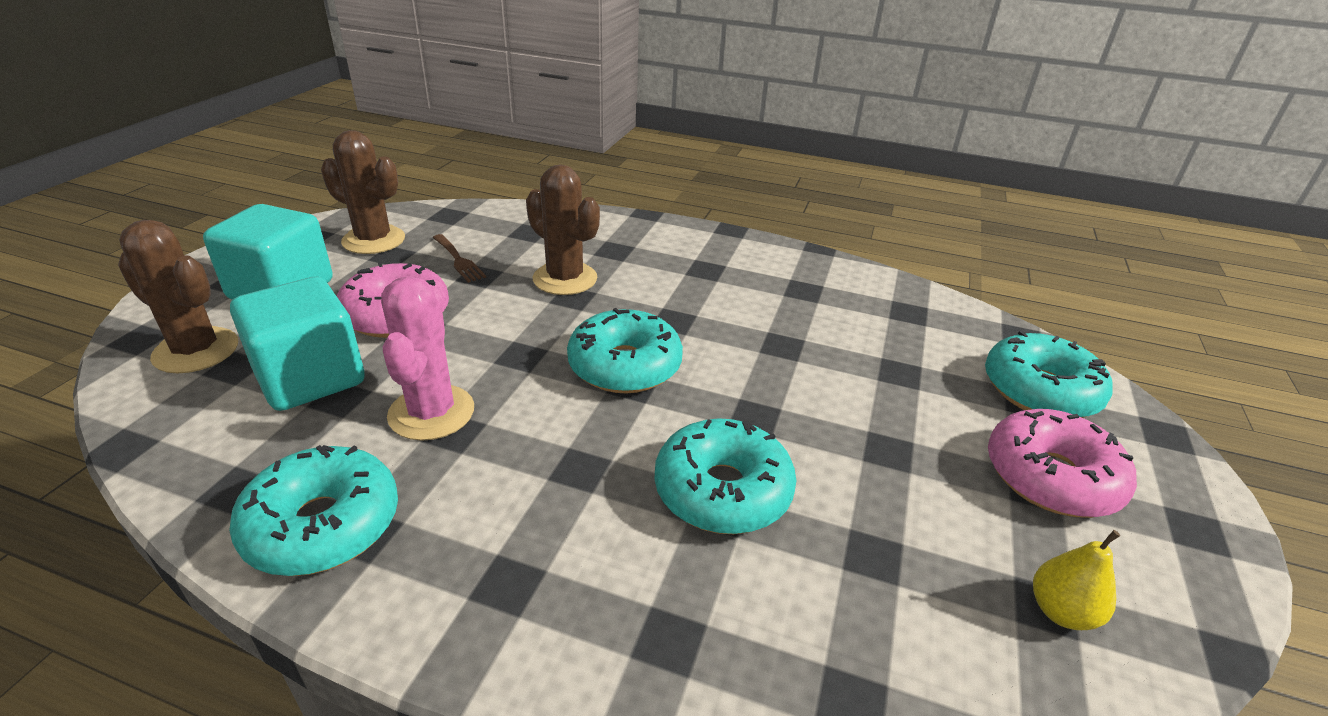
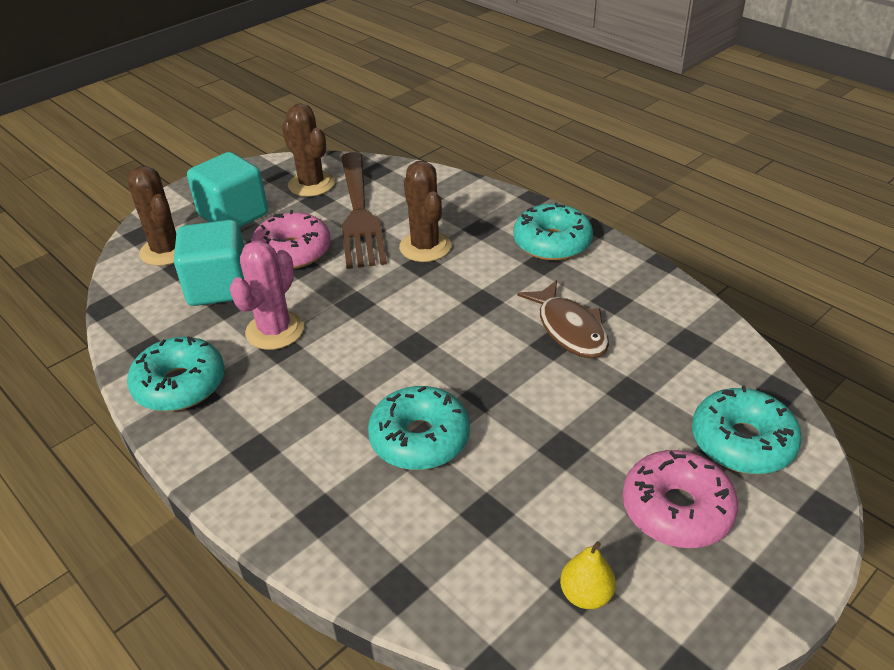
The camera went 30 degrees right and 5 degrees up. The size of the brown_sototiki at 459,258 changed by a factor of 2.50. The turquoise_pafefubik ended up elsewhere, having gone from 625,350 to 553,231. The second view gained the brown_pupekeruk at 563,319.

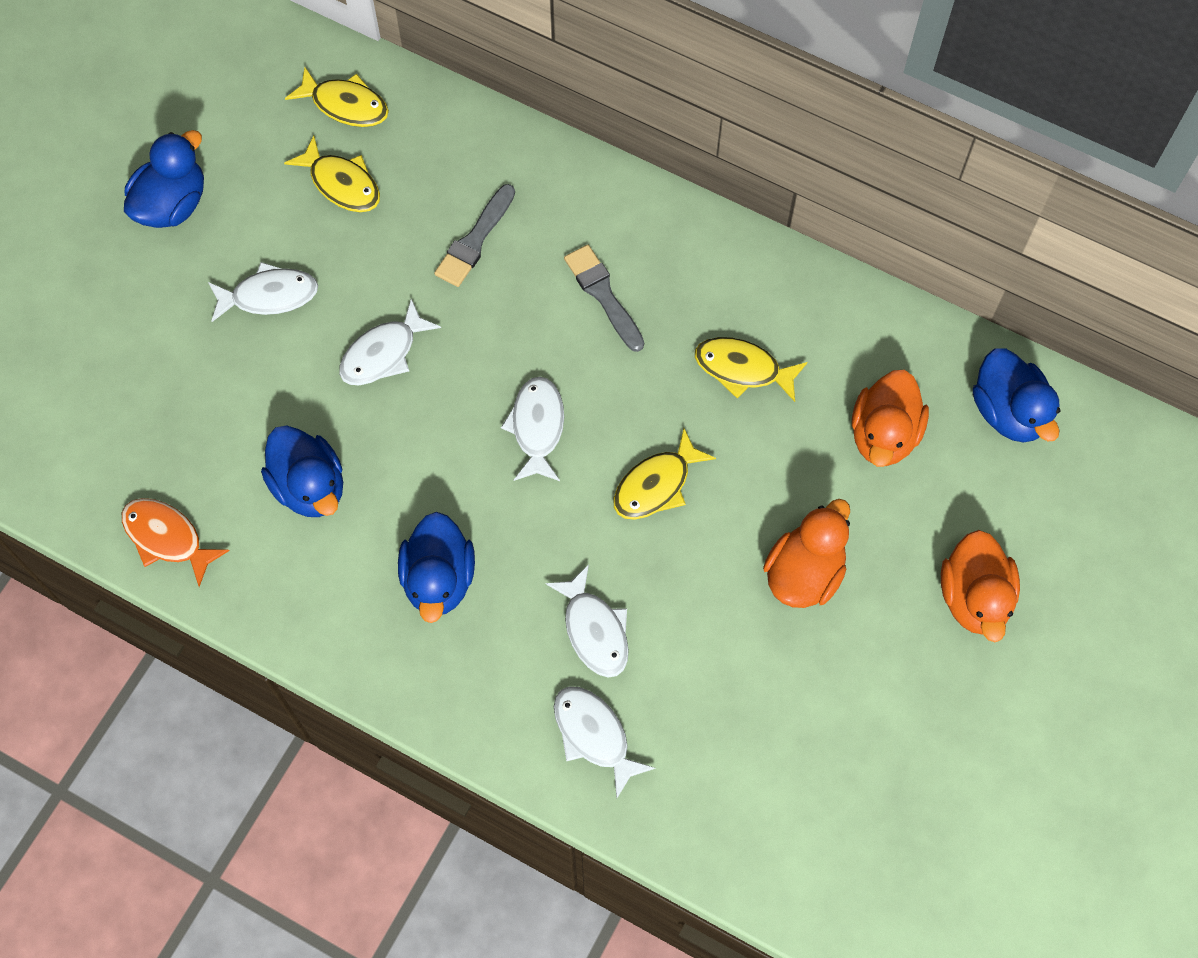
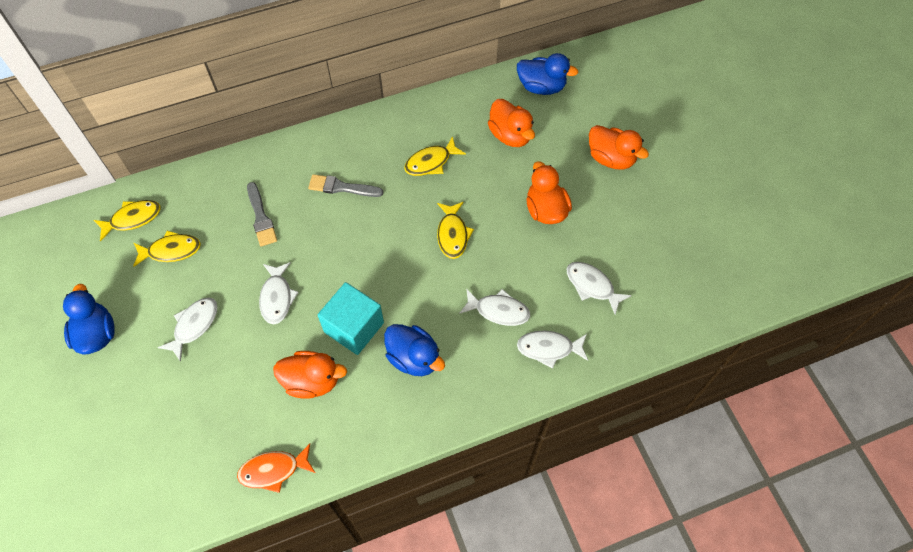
The camera went 50 degrees left and 5 degrees down. What was the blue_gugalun at 302,471 turned into the orange_gugalun at 310,375. The second view gained the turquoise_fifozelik at 351,318. The white_pupekeruk ended up elsewhere, having gone from 532,428 to 599,288.

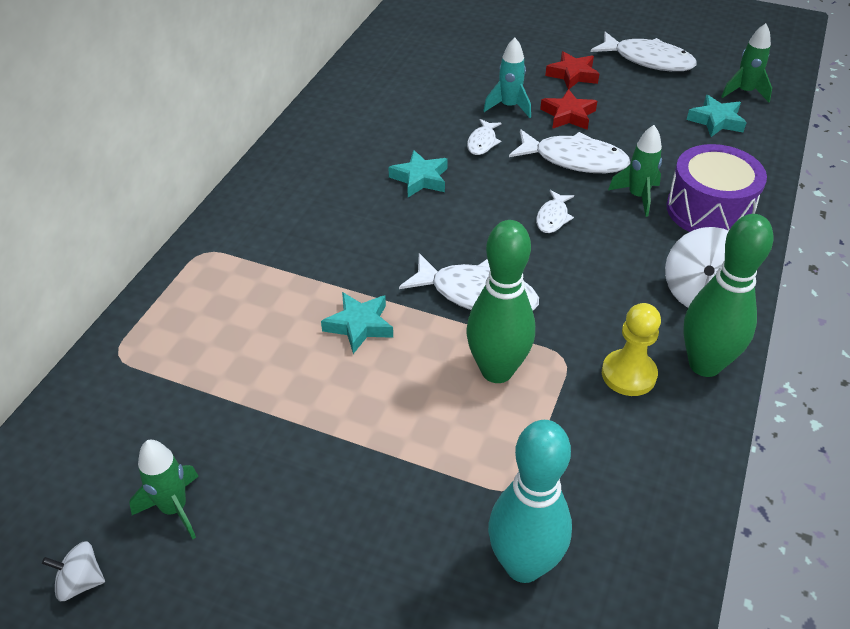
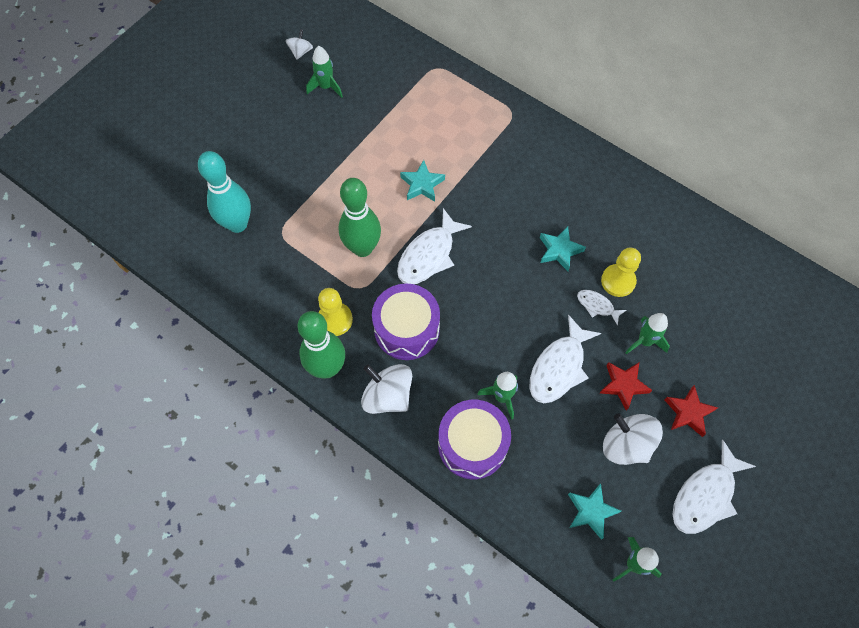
The camera went 105 degrees right and 20 degrees up. The second view gained the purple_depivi at 406,322. The second view gained the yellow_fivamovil at 621,272. The second view gained the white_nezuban at 633,439. What was the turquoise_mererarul at 507,78 turned into the green_mererarul at 647,333. The second view lost the white_pupekeruk at 555,211.

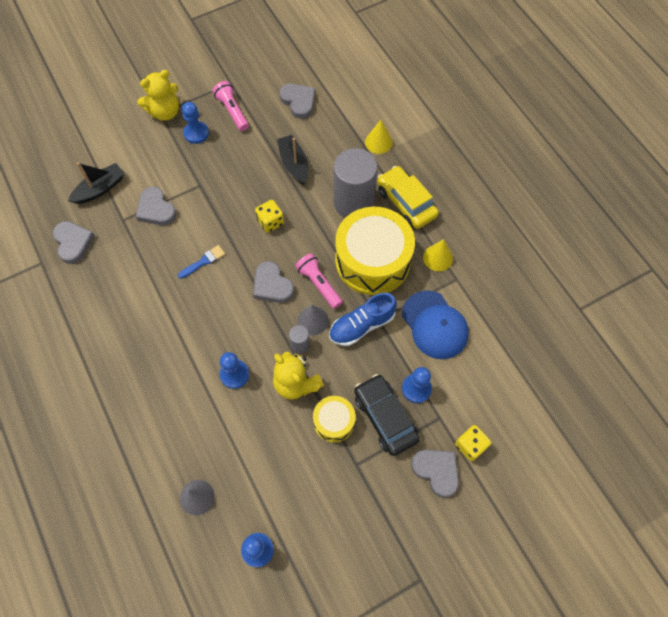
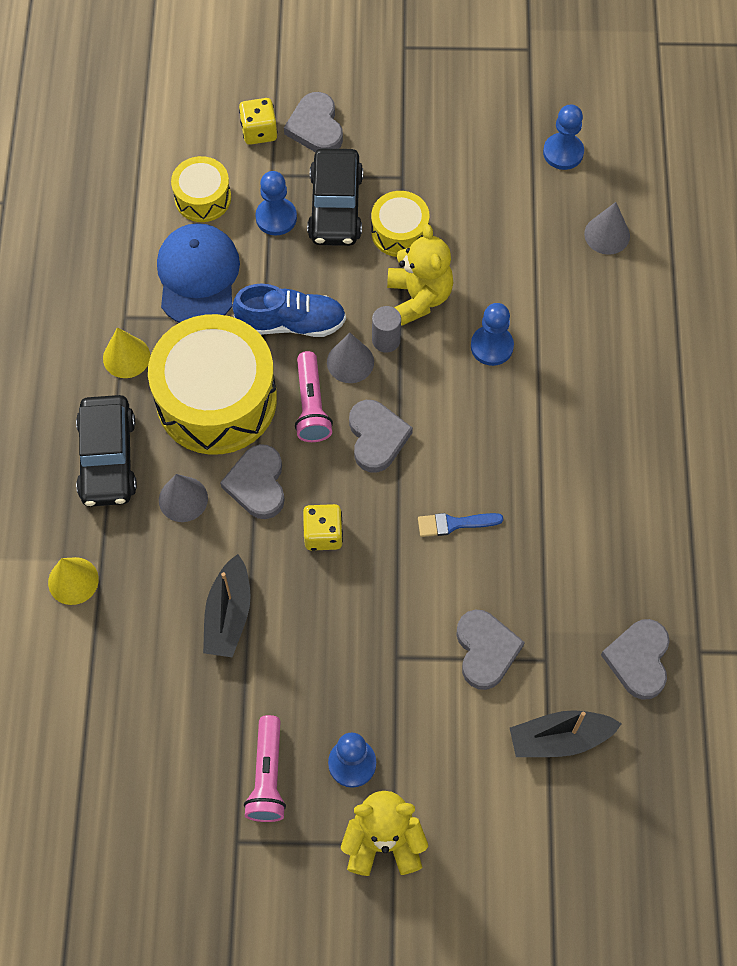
The camera went 150 degrees left and 0 degrees up. What was the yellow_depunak at 408,197 turned into the black_depunak at 106,451. Where the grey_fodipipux stood at 355,183, the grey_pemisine came to stand at 183,498. The second view gained the yellow_depivi at 201,189. The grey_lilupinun ended up elsewhere, having gone from 297,101 to 252,481.

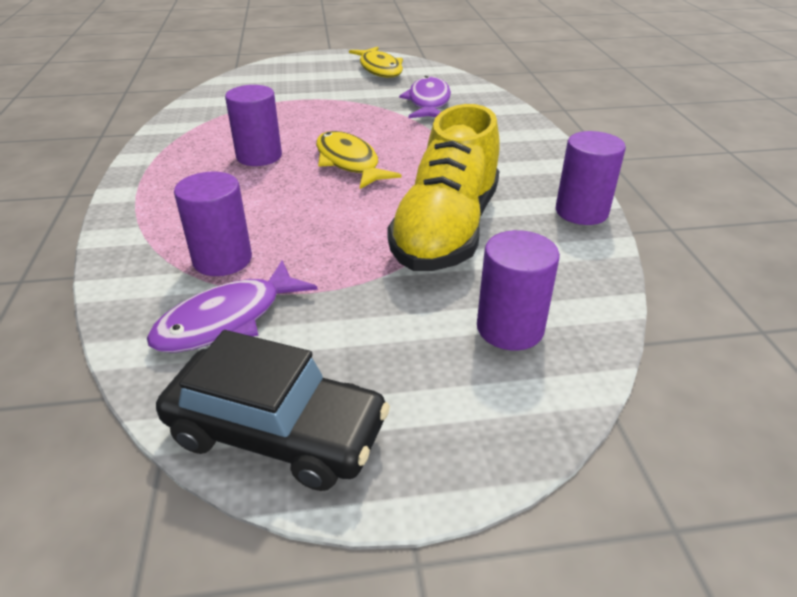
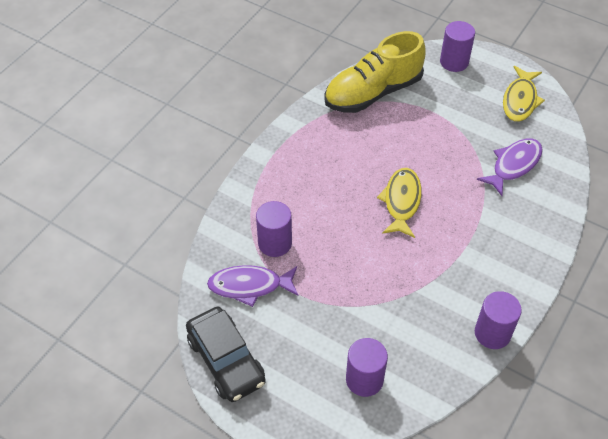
The camera went 40 degrees right and 15 degrees up. The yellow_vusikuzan ended up elsewhere, having gone from 443,187 to 375,72. The purple_fodipipux ended up elsewhere, having gone from 253,125 to 457,46.

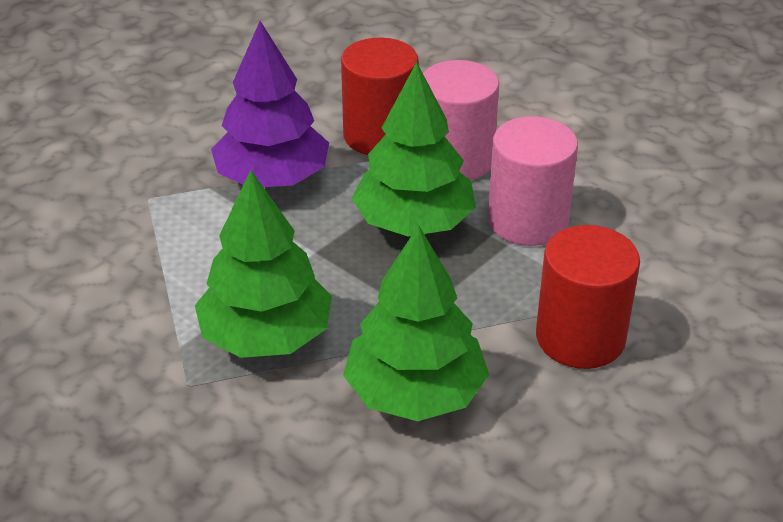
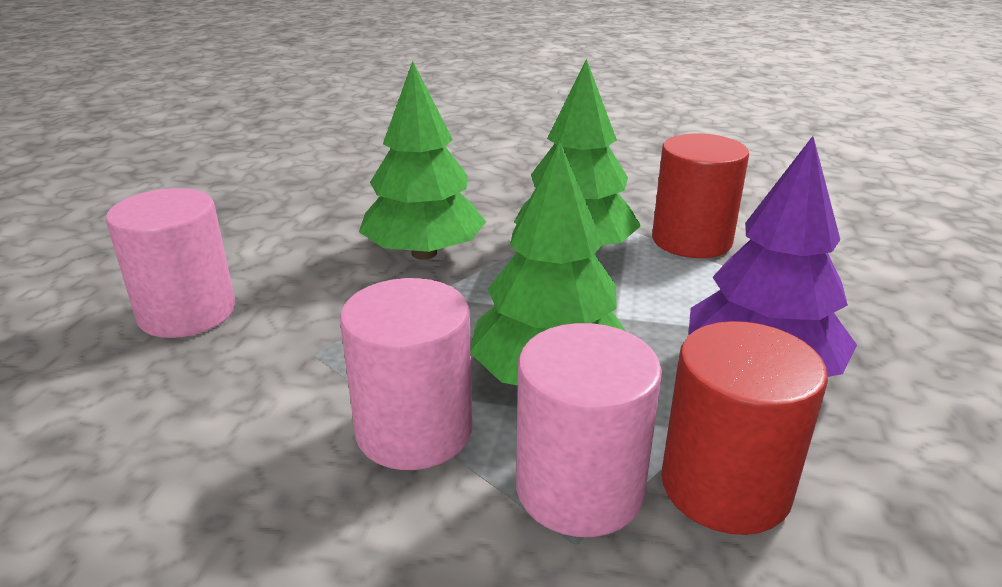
The camera went 150 degrees right and 10 degrees down. The second view gained the pink_fodipipux at 170,263. The red_fodipipux ended up elsewhere, having gone from 588,297 to 700,196.

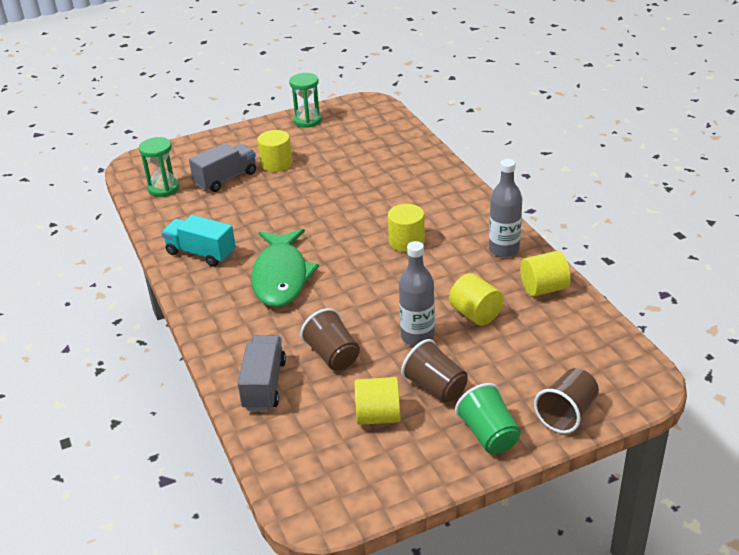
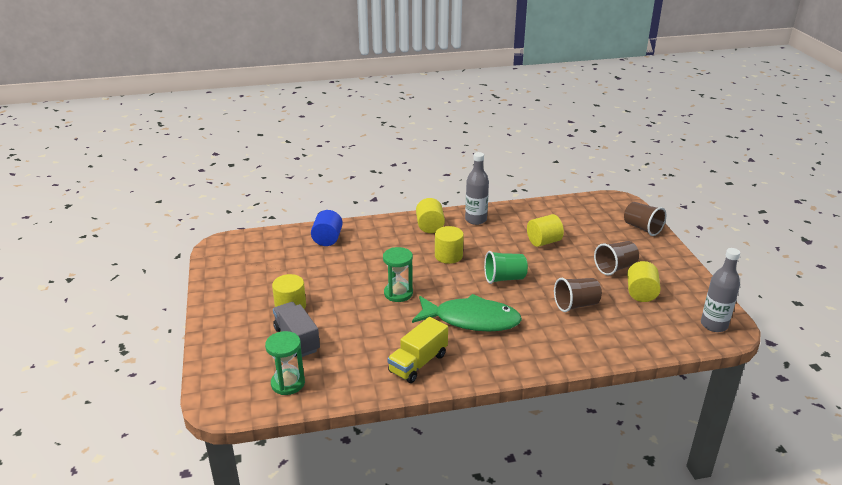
The camera went 80 degrees left and 5 degrees down. The second view gained the blue_fodipipux at 327,228. The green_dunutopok ended up elsewhere, having gone from 305,100 to 398,274. What was the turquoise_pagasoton at 198,241 turned into the yellow_pagasoton at 417,350. The yellow_fodipipux ended up elsewhere, having gone from 545,273 to 430,215. The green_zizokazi ended up elsewhere, having gone from 488,418 to 506,267. The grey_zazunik ended up elsewhere, having gone from 417,293 to 720,290. The second view lost the grey_pagasoton at 262,373.

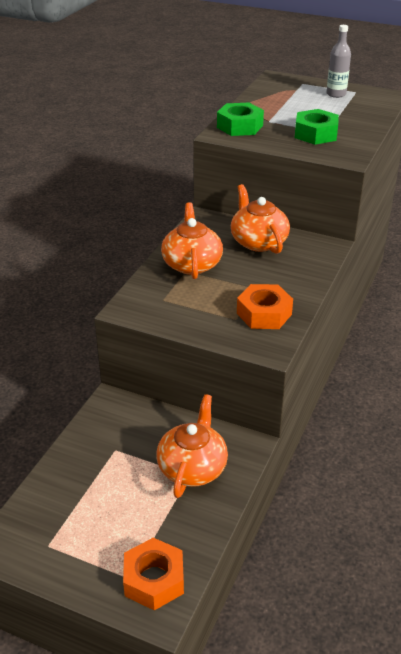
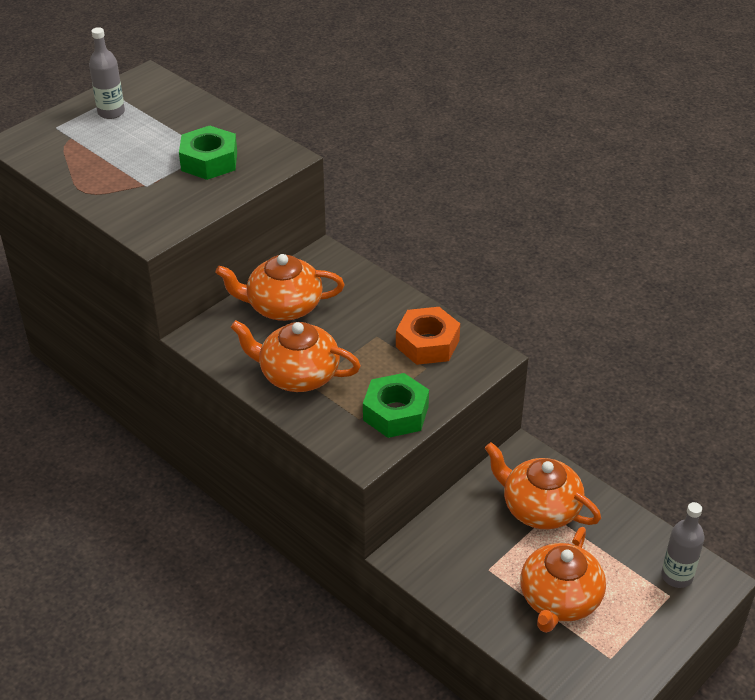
The camera went 70 degrees left and 5 degrees up. The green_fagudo ended up elsewhere, having gone from 240,119 to 396,405. The second view gained the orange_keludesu at 563,580. Where the orange_fagudo stood at 153,574, the grey_zazunik came to stand at 683,545.

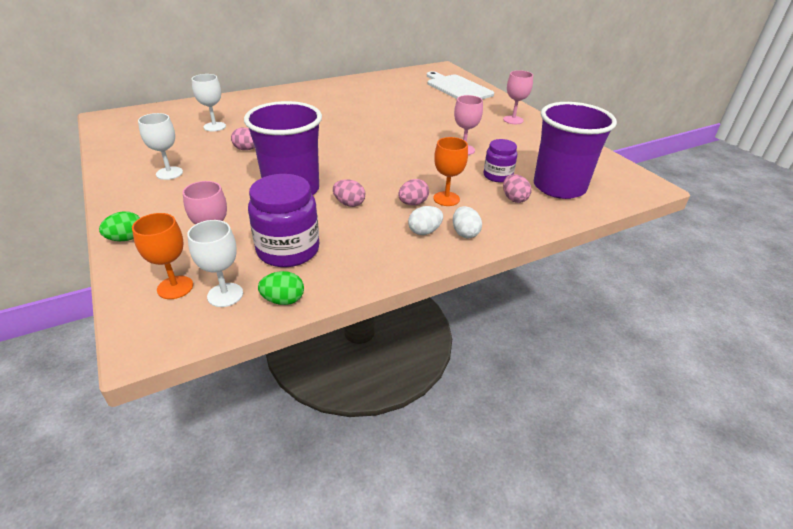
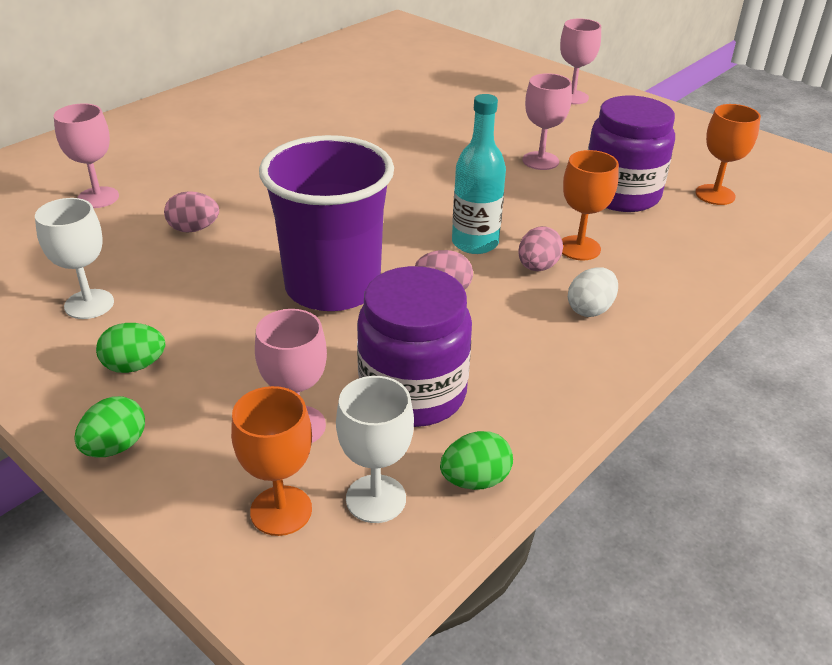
The camera went 20 degrees left and 0 degrees up. What was the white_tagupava at 209,102 turned into the pink_tagupava at 86,155. The second view gained the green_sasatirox at 130,348. The second view gained the turquoise_zazunik at 479,174. The size of the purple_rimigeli at 500,161 changed by a factor of 1.67. Where the purple_zizokazi stood at 575,150, the orange_tagupava came to stand at 728,154. The second view lost the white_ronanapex at 460,85. The second view lost the white_sasatirox at 467,222. The second view lost the pink_sasatirox at 517,188.

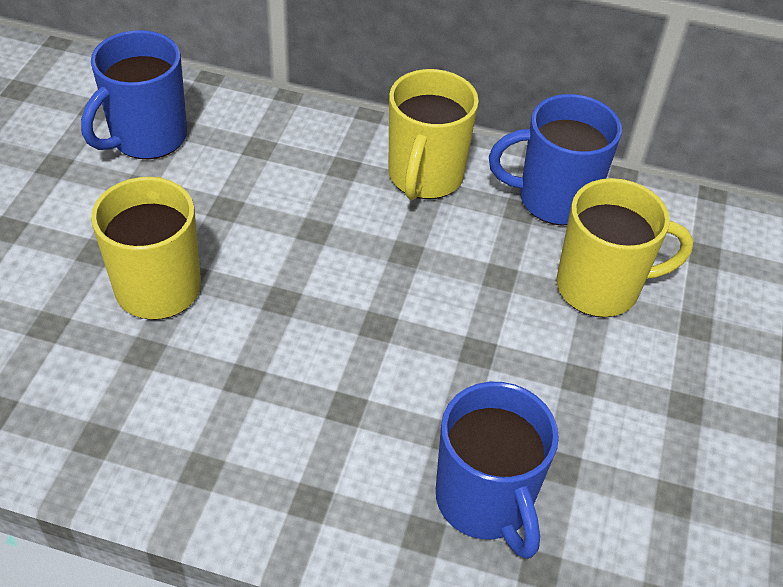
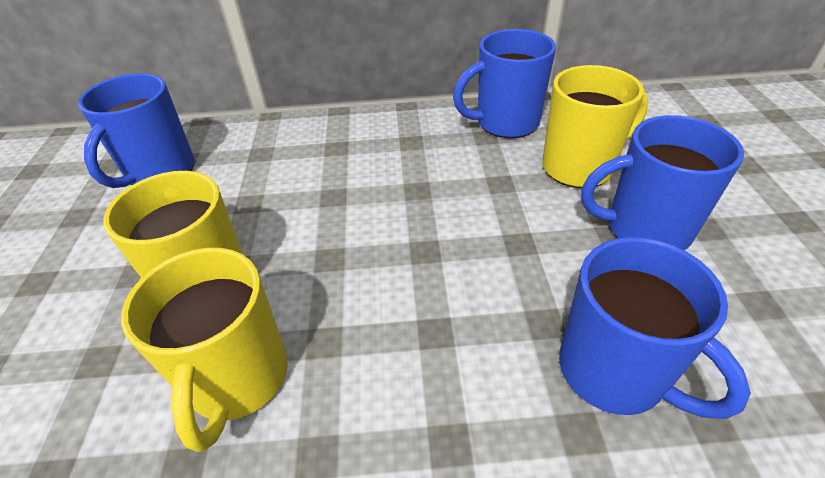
The camera went 15 degrees left and 5 degrees down. The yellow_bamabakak ended up elsewhere, having gone from 433,134 to 204,350. The second view gained the blue_bamabakak at 662,182.

